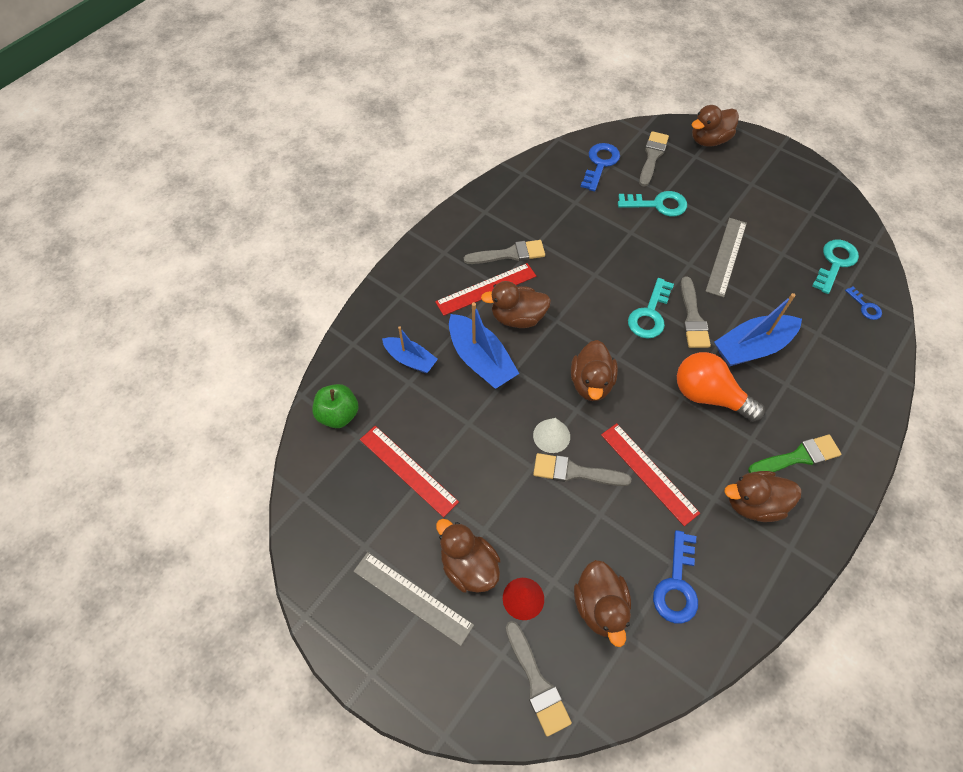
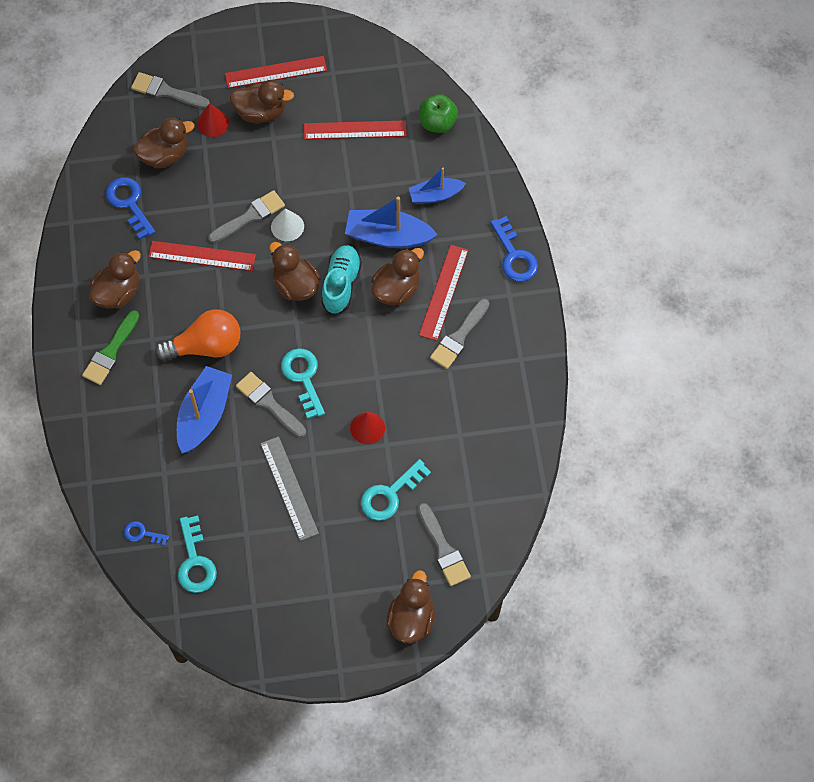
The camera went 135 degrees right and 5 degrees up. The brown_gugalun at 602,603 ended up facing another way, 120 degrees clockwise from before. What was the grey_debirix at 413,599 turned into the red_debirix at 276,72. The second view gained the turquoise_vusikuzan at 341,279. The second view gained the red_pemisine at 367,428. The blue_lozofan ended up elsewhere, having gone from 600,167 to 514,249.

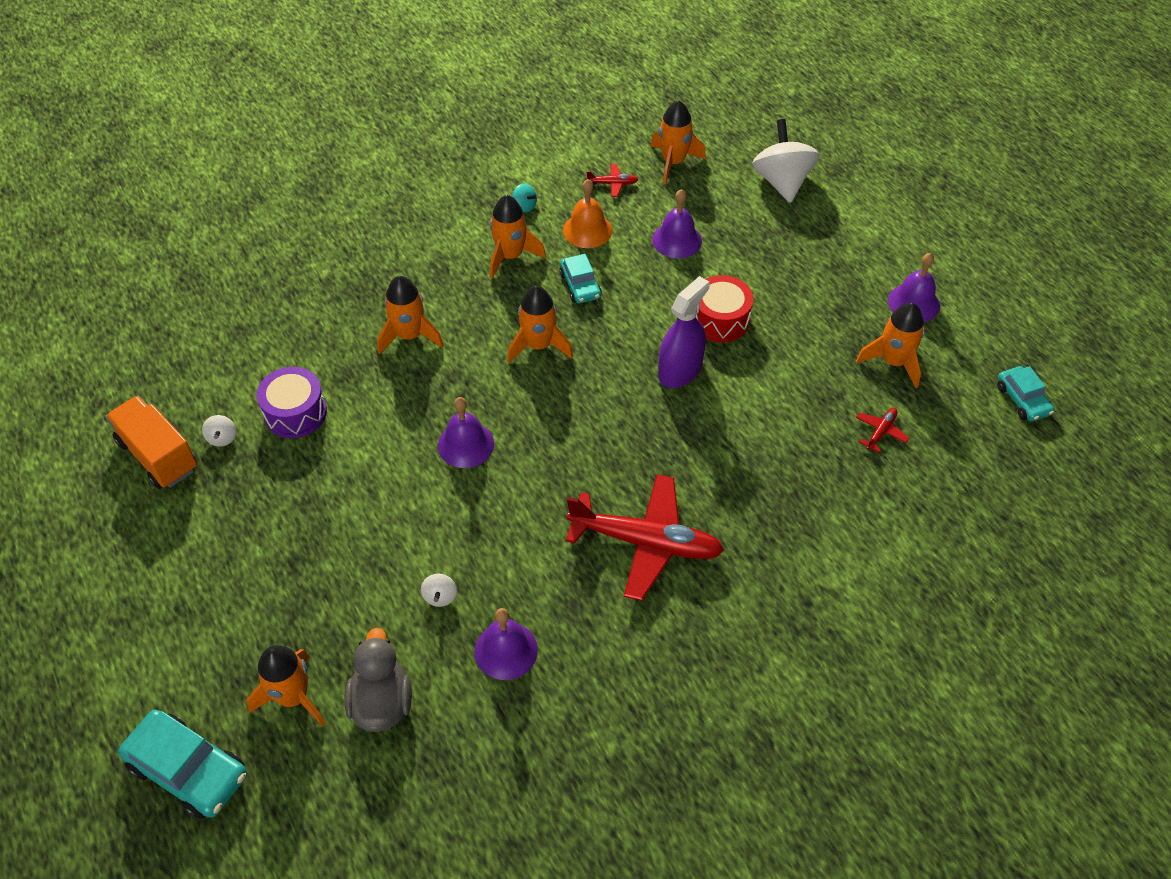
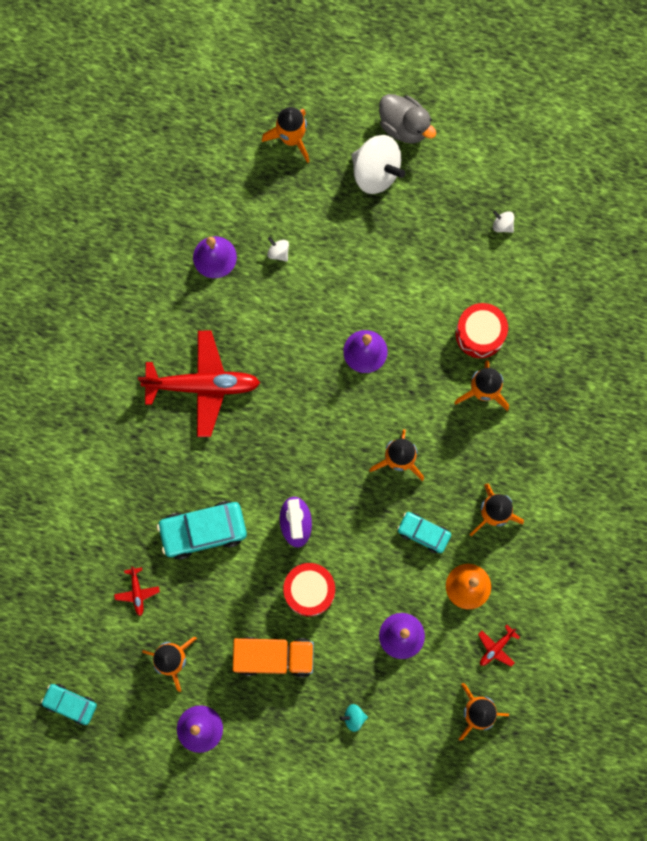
The camera went 135 degrees right and 25 degrees up. The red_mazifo at 645,537 ended up facing another way, 150 degrees counterclockwise from before. The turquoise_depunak ended up elsewhere, having gone from 182,764 to 202,530. The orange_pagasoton ended up elsewhere, having gone from 151,442 to 273,657. The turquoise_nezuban ended up elsewhere, having gone from 524,197 to 354,718. The white_nezuban ended up elsewhere, having gone from 785,161 to 378,164. The grey_gugalun ended up elsewhere, having gone from 378,680 to 408,119. The second view gained the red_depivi at 482,330. The second view lost the purple_depivi at 292,402.

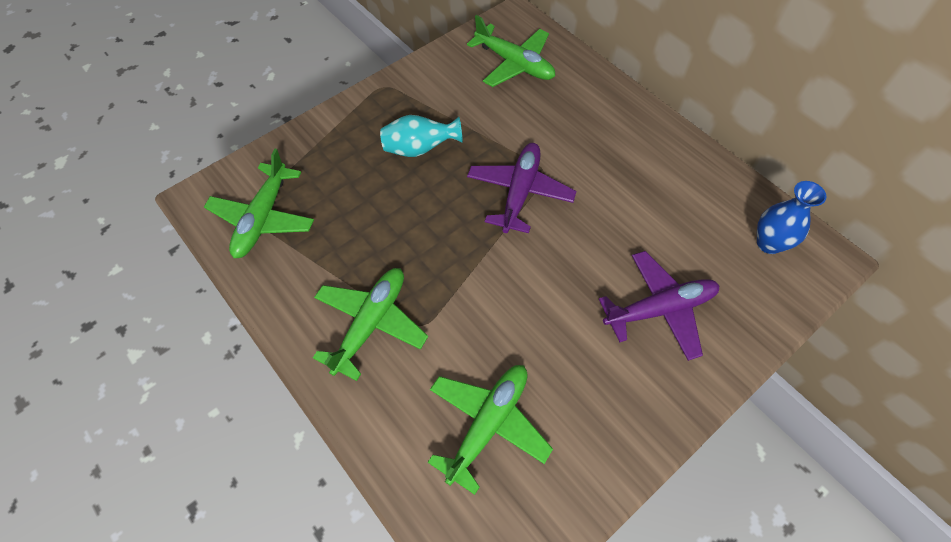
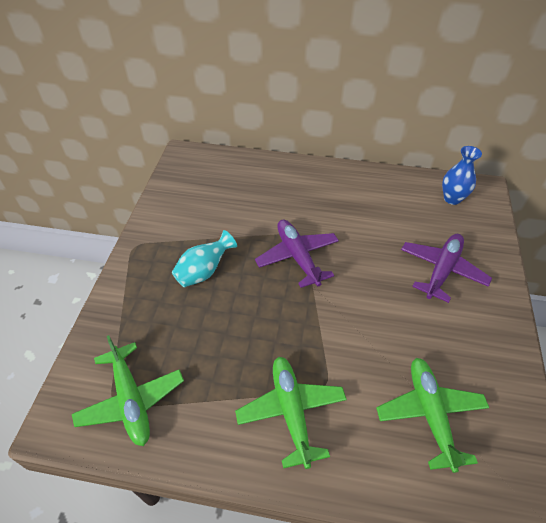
The camera went 40 degrees left and 10 degrees down. The second view lost the green_mazifo at 511,51.

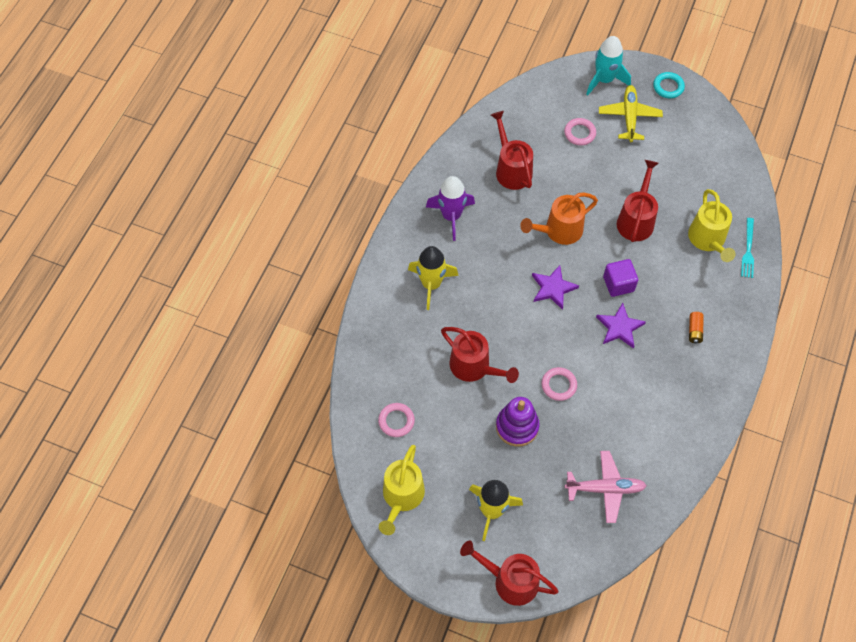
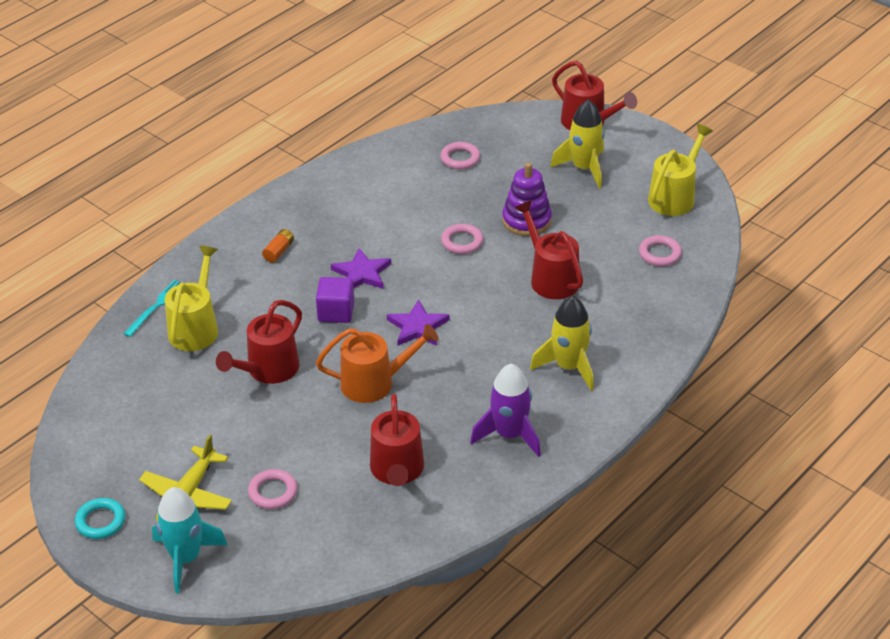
The camera went 160 degrees left and 20 degrees down. Where the pink_mazifo stood at 606,487, the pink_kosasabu came to stand at 460,156.

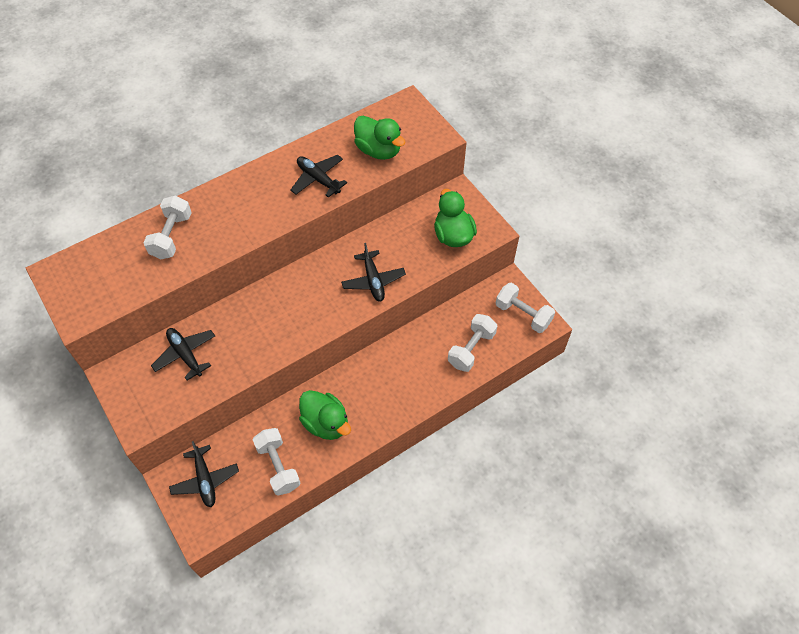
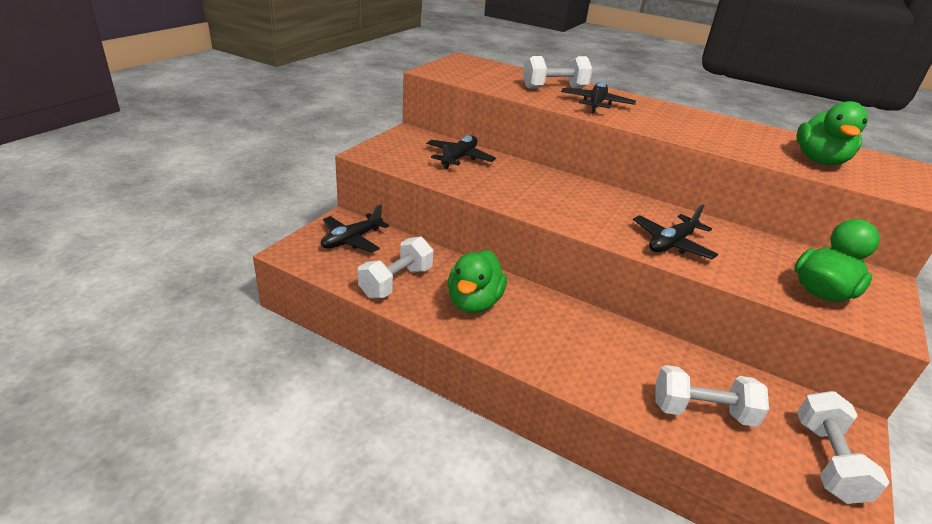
The camera went 60 degrees right and 25 degrees down. The black_mazifo ended up elsewhere, having gone from 318,176 to 598,97.

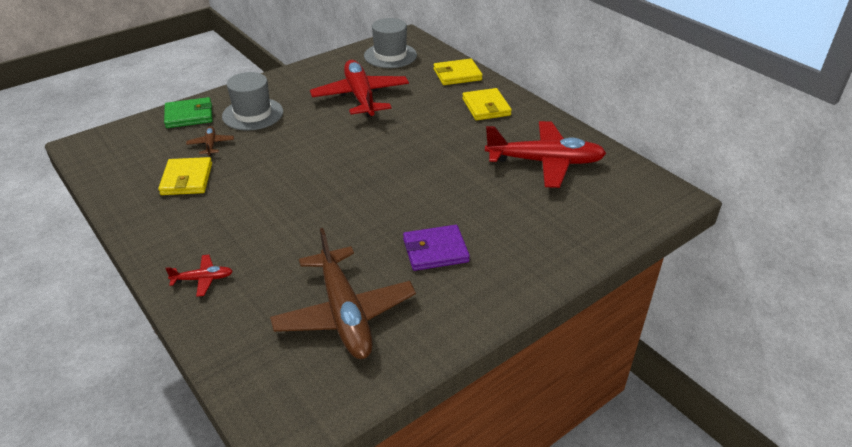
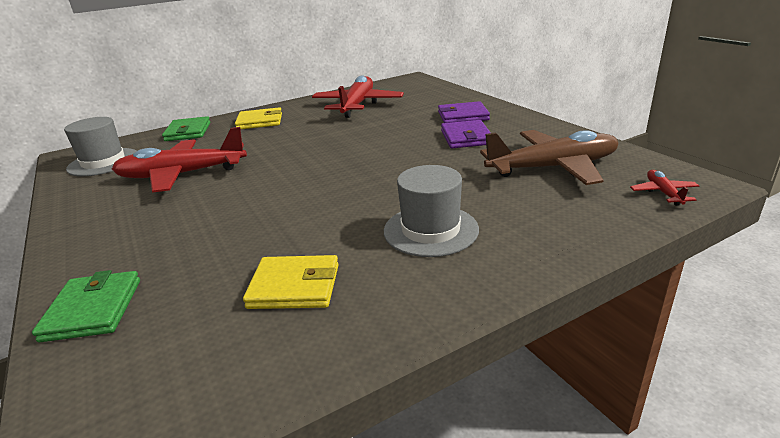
The camera went 80 degrees left and 10 degrees down. What was the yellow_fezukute at 458,72 turned into the green_fezukute at 186,128. The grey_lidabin ended up elsewhere, having gone from 252,101 to 431,211. The second view gained the purple_fezukute at 464,112. The red_mazifo ended up elsewhere, having gone from 199,276 to 664,188. The second view lost the brown_mazifo at 210,140.

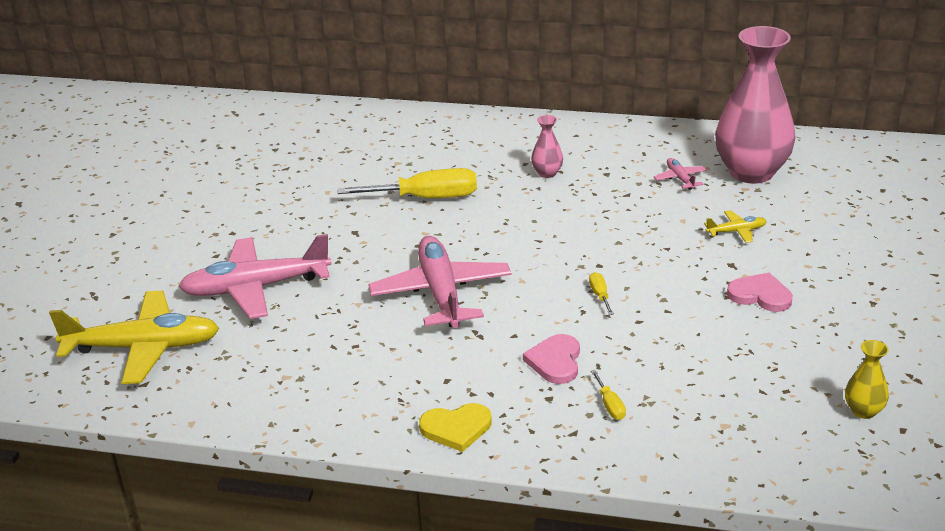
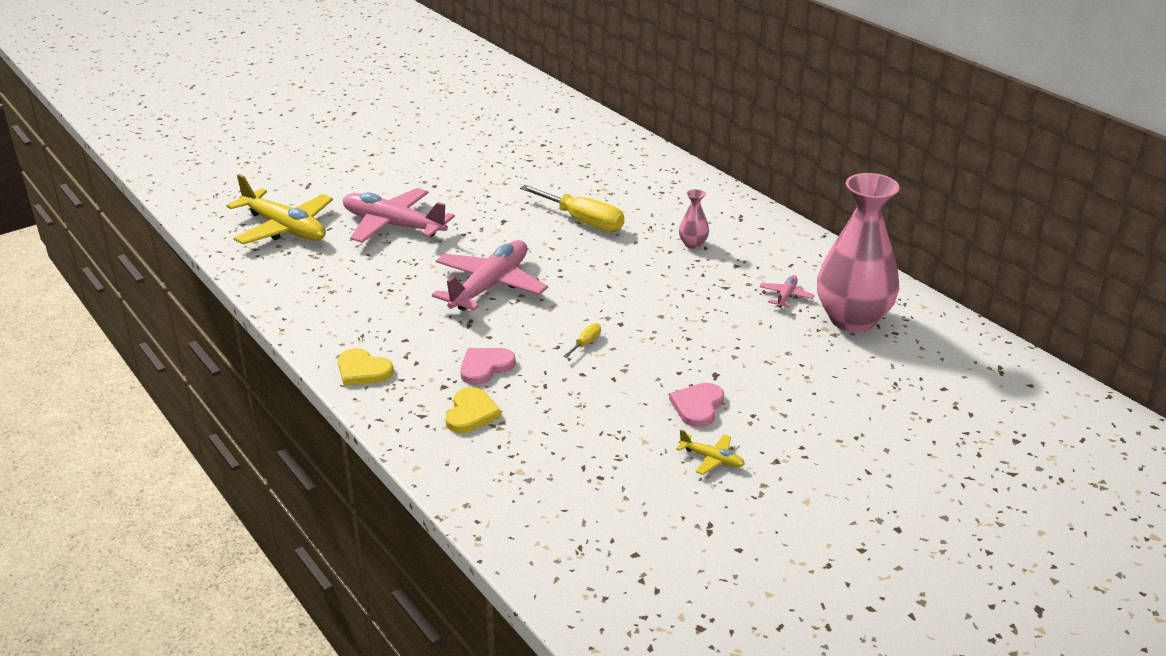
The camera went 40 degrees right and 0 degrees up. Where the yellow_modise stood at 608,395, the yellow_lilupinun came to stand at 473,410. The pink_lilupinun at 760,292 ended up facing another way, 135 degrees counterclockwise from before. The yellow_mazifo ended up elsewhere, having gone from 735,226 to 710,452. The second view lost the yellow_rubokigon at 867,379.

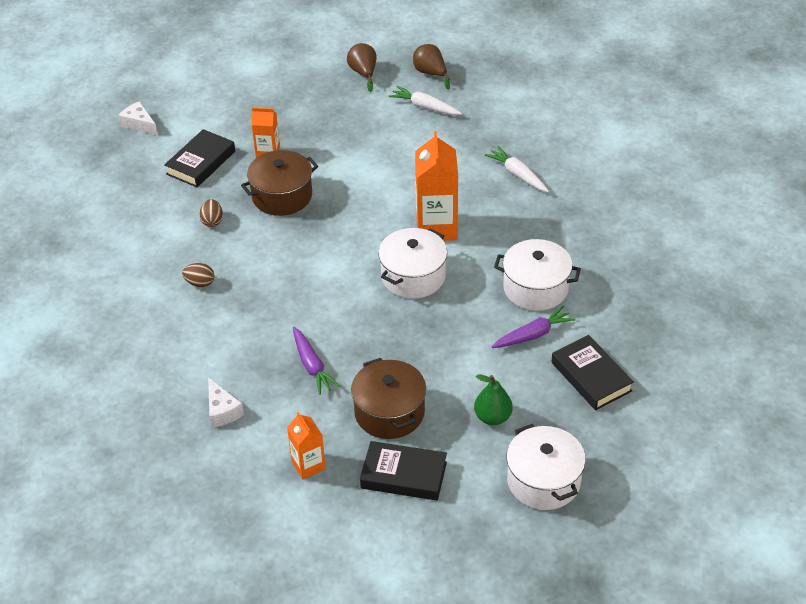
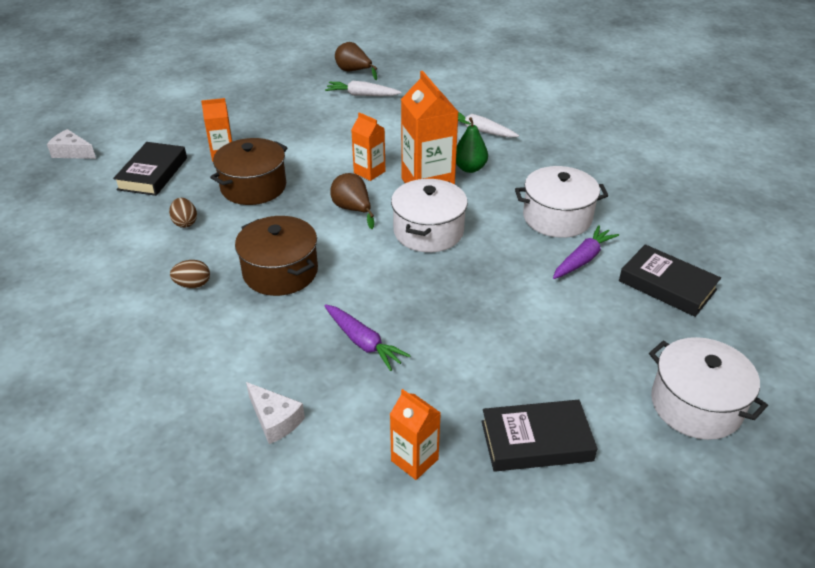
The camera went 20 degrees left and 5 degrees down. The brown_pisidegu ended up elsewhere, having gone from 388,398 to 276,256. The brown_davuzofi ended up elsewhere, having gone from 362,67 to 352,201. The second view gained the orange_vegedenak at 368,146. The green_davuzofi ended up elsewhere, having gone from 493,400 to 472,145.

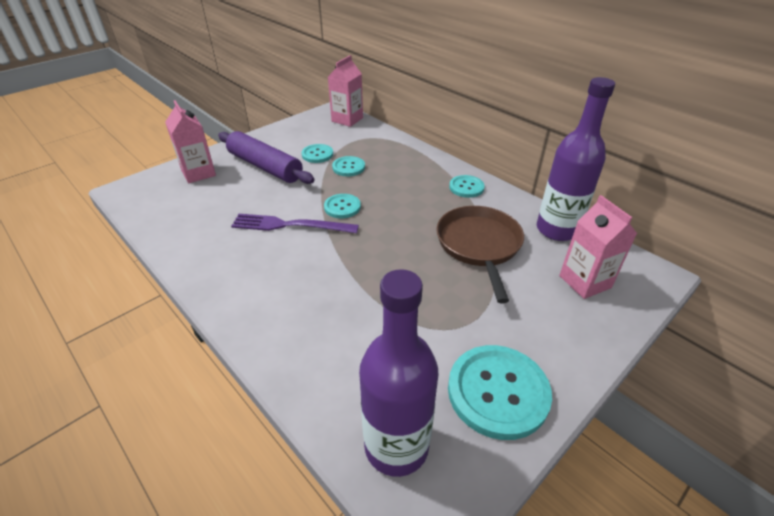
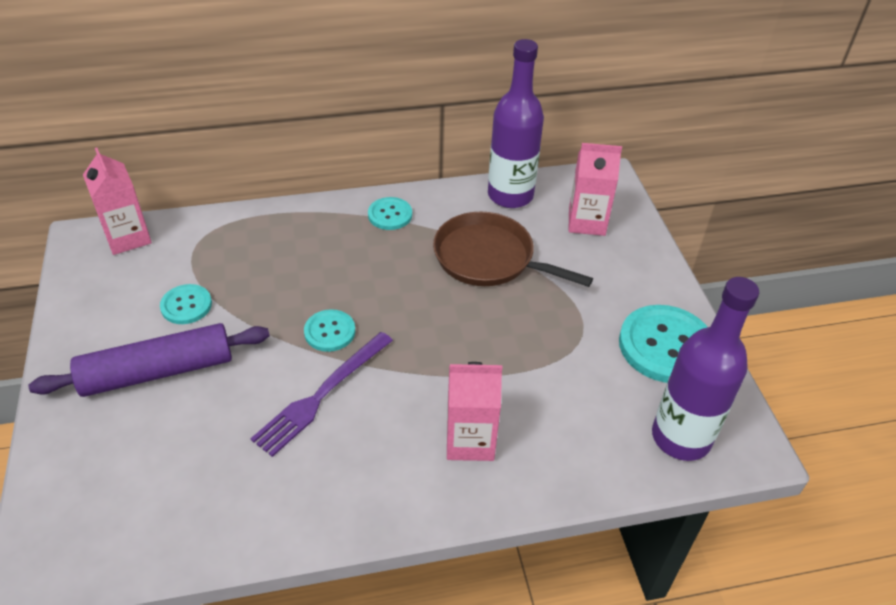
The camera went 60 degrees left and 5 degrees up. The pink_vegedenak ended up elsewhere, having gone from 190,141 to 474,411. The second view lost the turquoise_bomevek at 348,166.

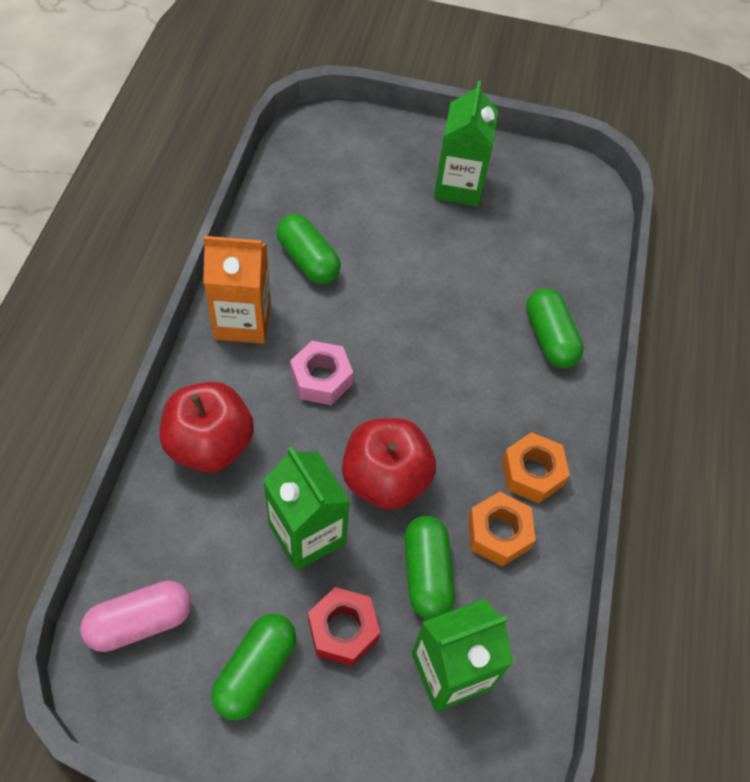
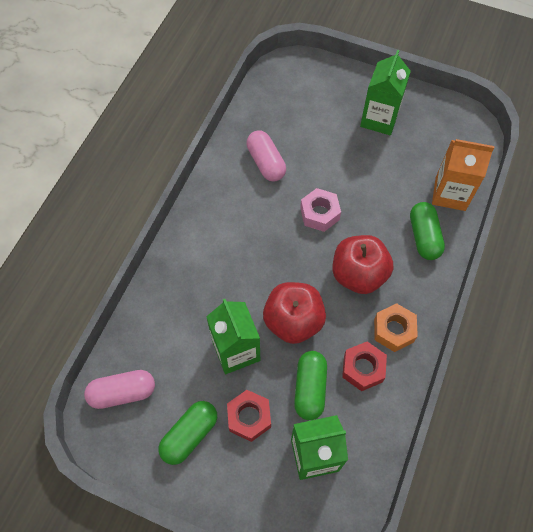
The camera went 15 degrees right and 5 degrees up. What was the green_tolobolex at 309,249 turned into the pink_tolobolex at 266,156. The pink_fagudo ended up elsewhere, having gone from 321,373 to 320,210. The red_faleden ended up elsewhere, having gone from 207,427 to 362,264. What was the orange_fagudo at 502,529 turned into the red_fagudo at 364,366. The orange_vegedenak ended up elsewhere, having gone from 237,290 to 463,175.

